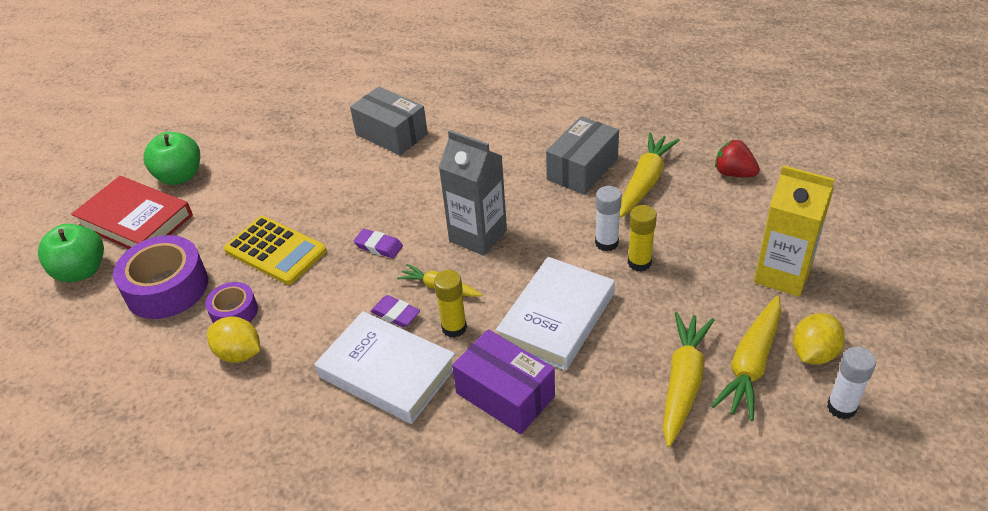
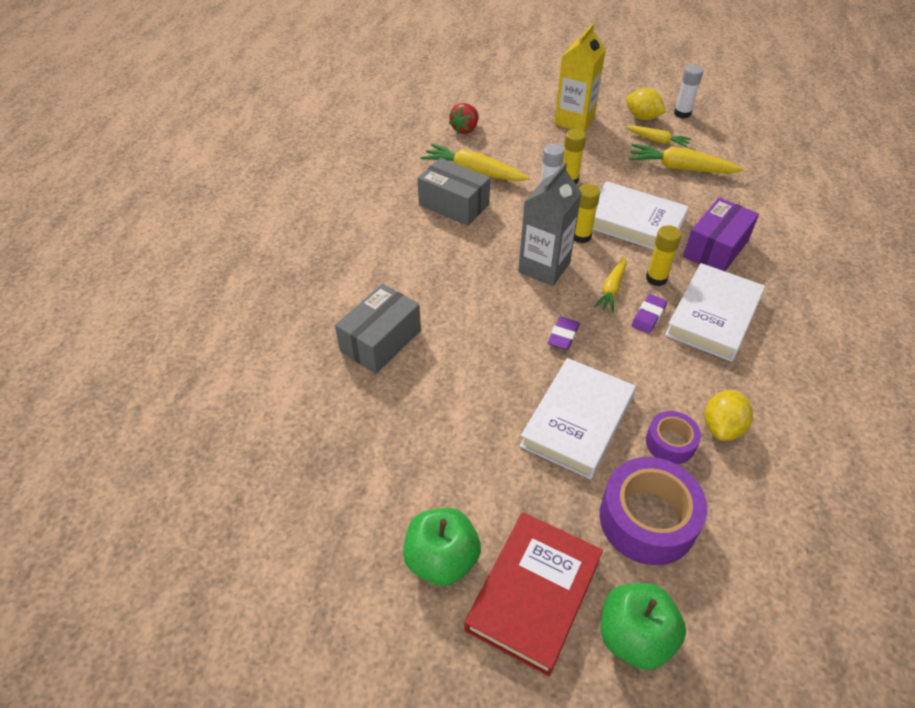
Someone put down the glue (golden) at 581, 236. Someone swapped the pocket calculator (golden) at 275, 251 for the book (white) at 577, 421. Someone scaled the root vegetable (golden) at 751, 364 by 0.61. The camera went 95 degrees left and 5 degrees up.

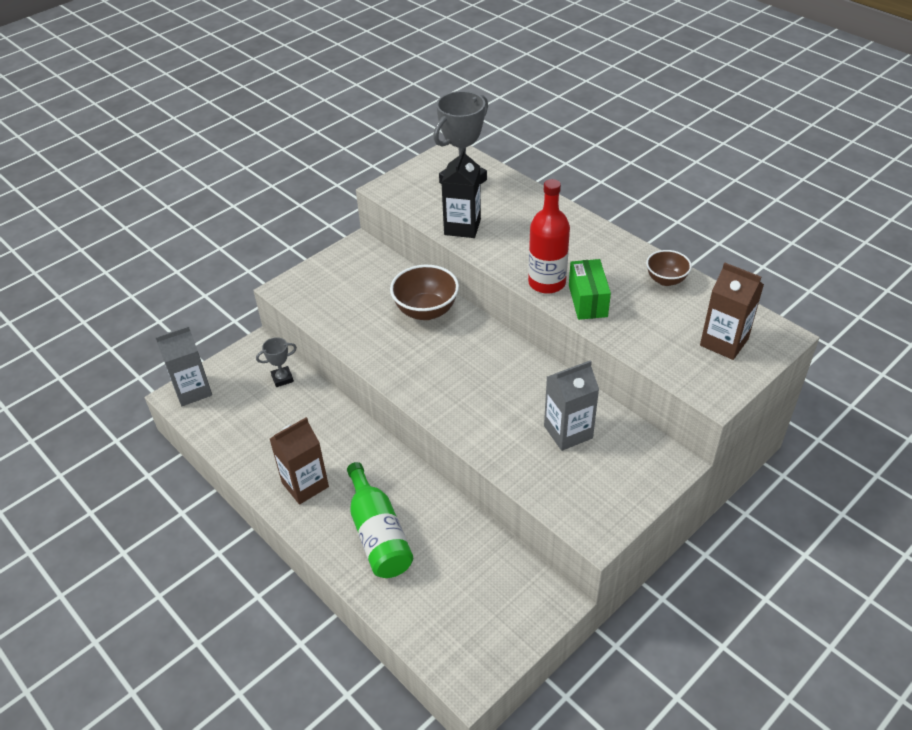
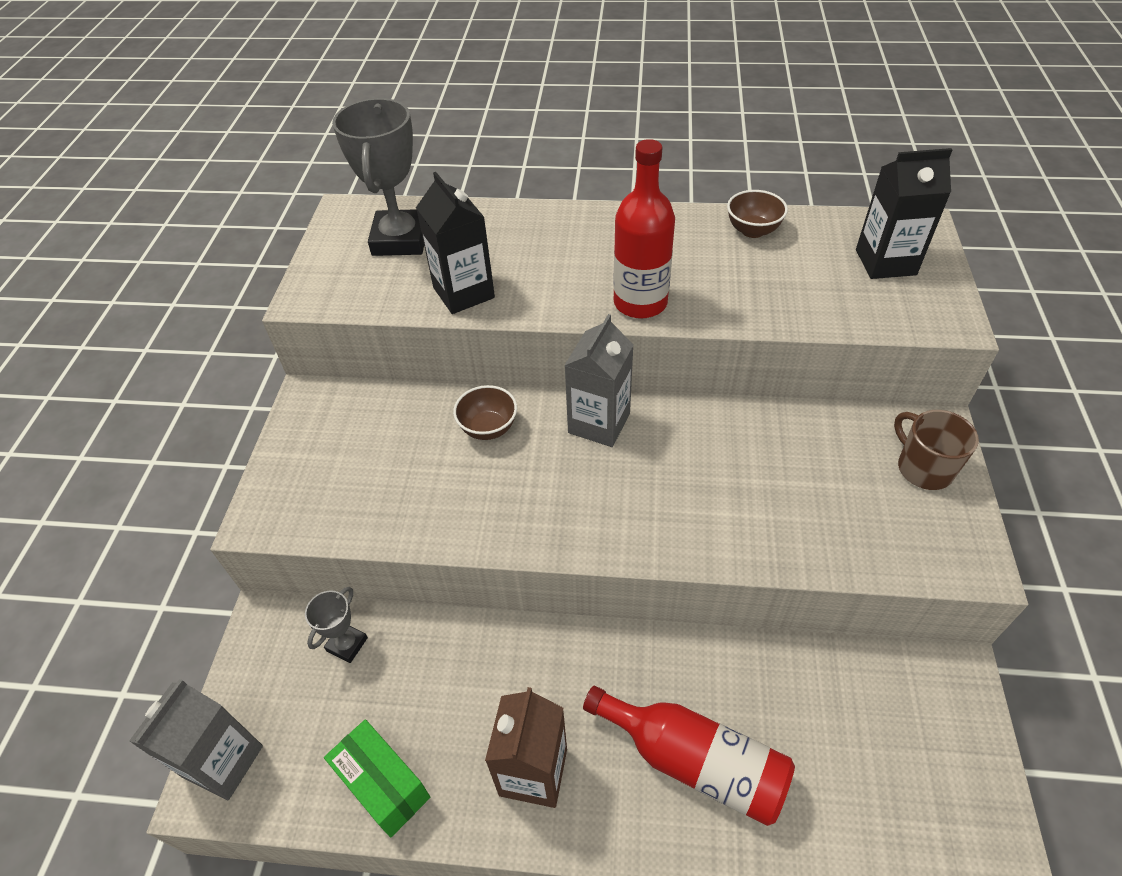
Someone put down the mug (brown) at 923, 468. Someone carried the milk carton (grey) from 568, 432 to 599, 423. Someone carried the package (green) from 587, 301 to 383, 785. Someone repainted the bottle (green) at 378, 534, which became the bottle (scarlet) at 695, 761. Someone repainted the milk carton (brown) at 724, 342, which became the milk carton (jet-black) at 885, 262. Someone scaled the bowl (brown) at 426, 311 by 0.61. The camera went 40 degrees left and 5 degrees up.

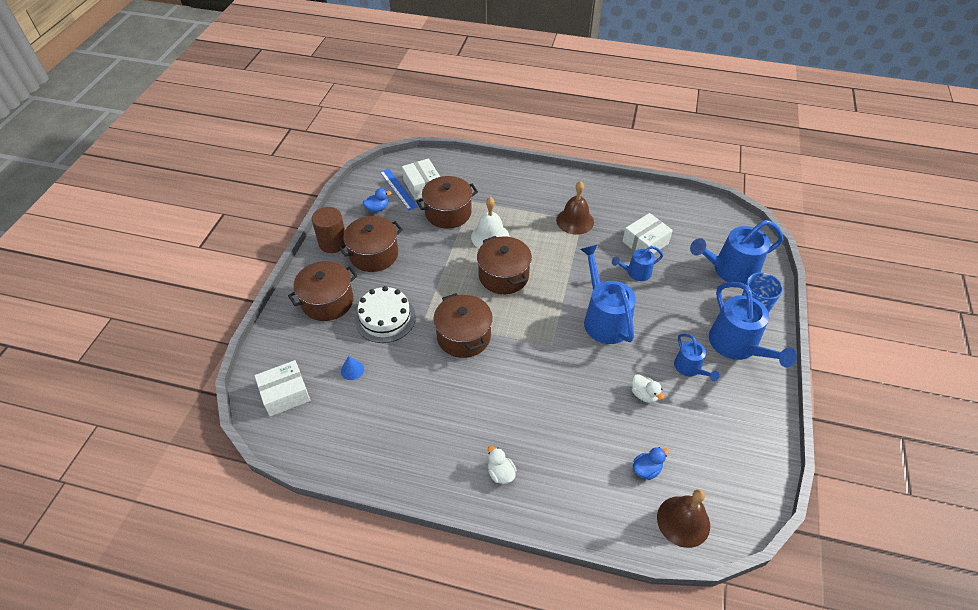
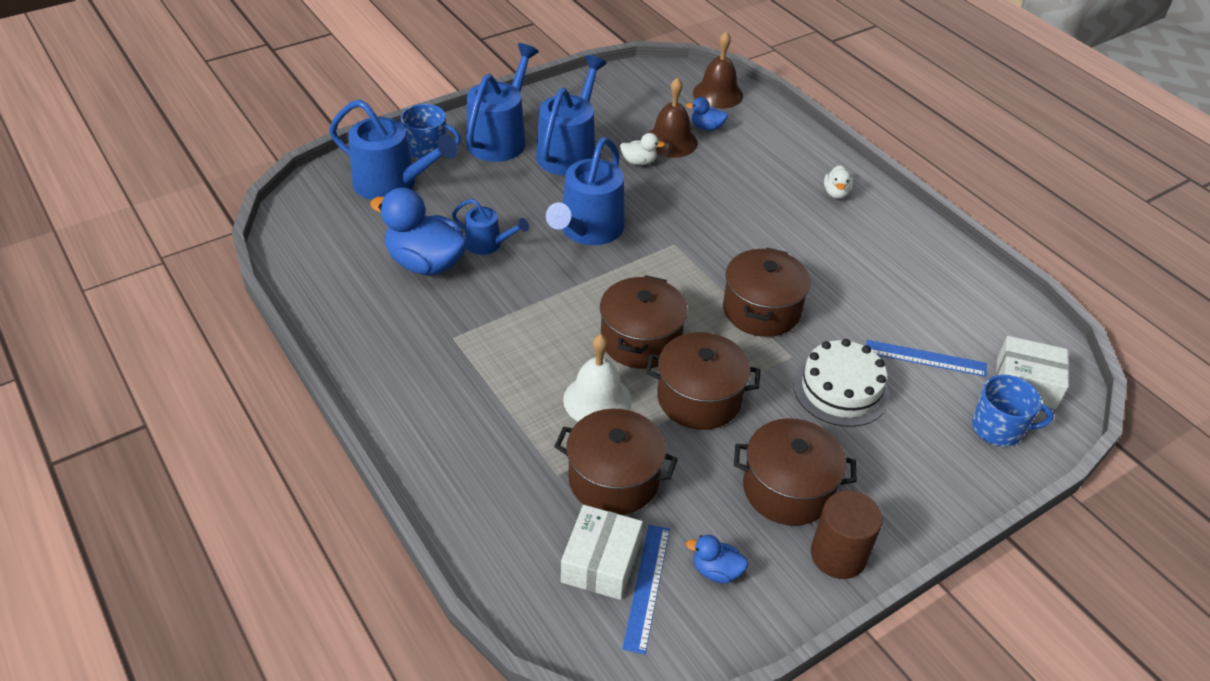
Someone put down the mug (cobalt) at 998, 428. Someone carried the cooking pot (brown) from 327, 301 to 699, 398. Someone carried the bell (brown) from 575, 221 to 671, 141. Someone swapped the cone shape (cobalt) at 352, 370 for the measuring stick (cobalt) at 925, 358. Someone swapped the package (white) at 645, 242 for the rubber duck (cobalt) at 425, 263. Someone rotated the rubber duck (white) at 644, 395 by 90 degrees clockwise. Someone scaled the watering can (cobalt) at 690, 368 by 1.83. The camera went 140 degrees left and 5 degrees down.

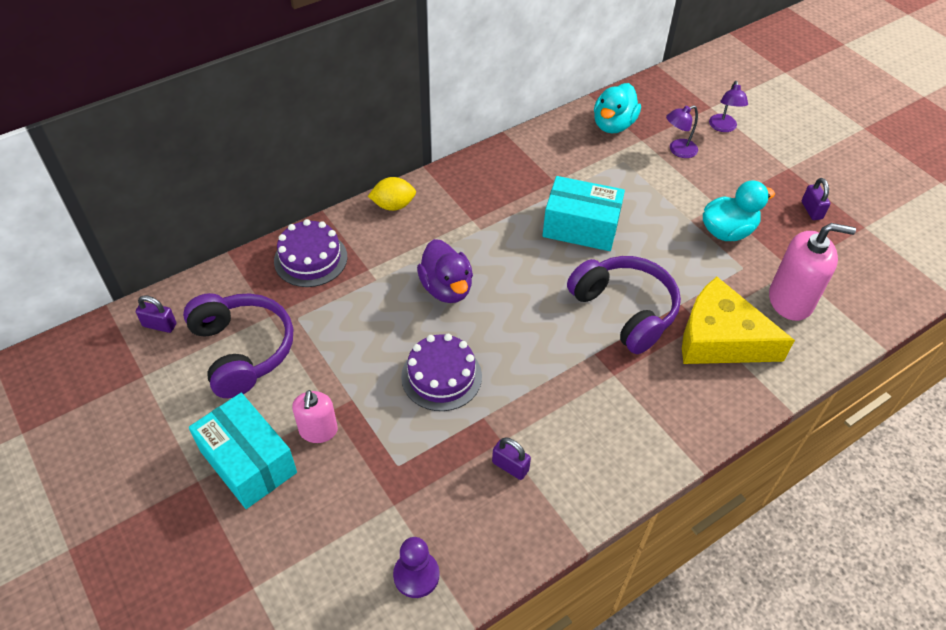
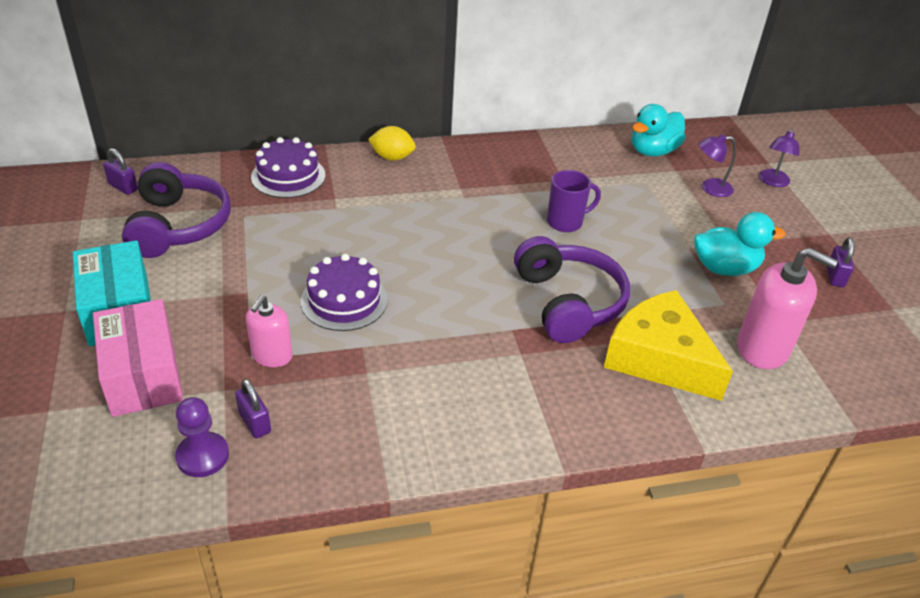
Someone took away the rubber duck (violet) at 446, 288. Someone put down the package (rose-pink) at 142, 375. Someone carried the pump bottle (rose-pink) from 318, 430 to 272, 356. Someone carried the padlock (violet) from 510, 466 to 255, 423. Someone swapped the package (aqua) at 581, 227 for the mug (violet) at 566, 222. The camera went 20 degrees right and 10 degrees down.

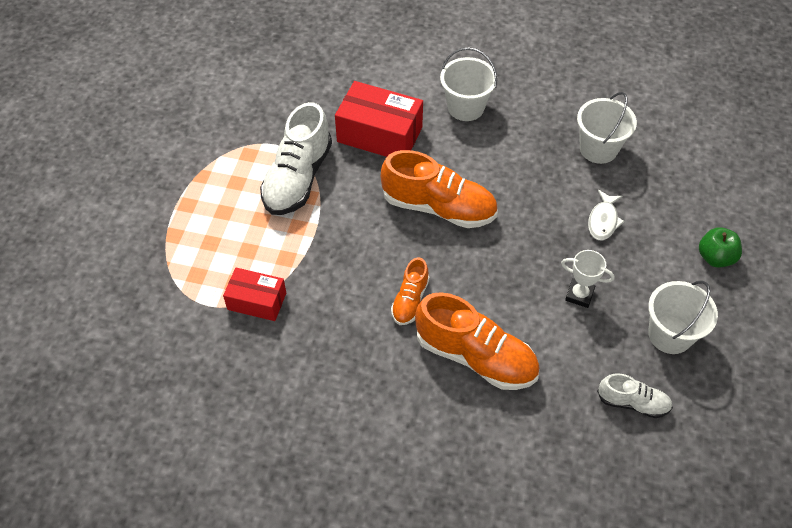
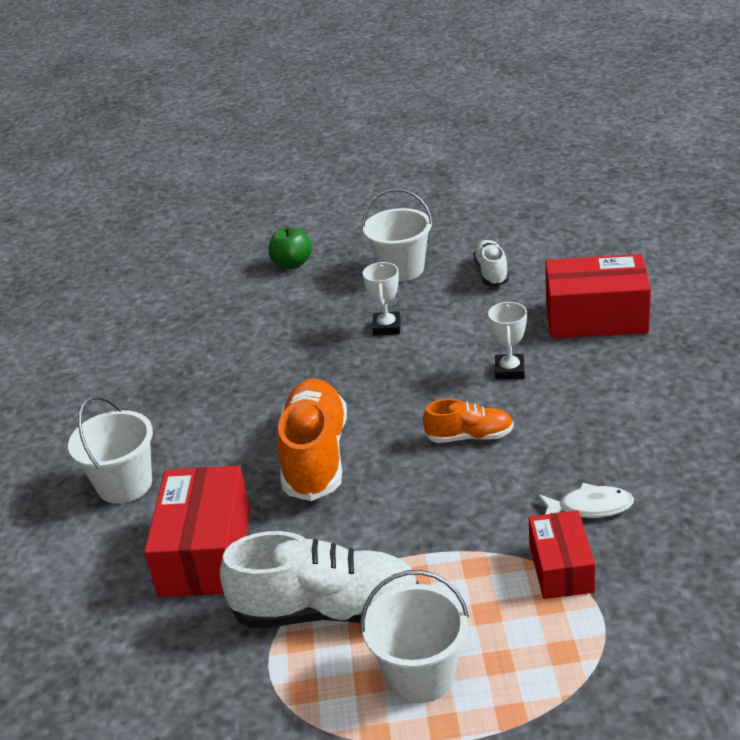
Someone put down the package (scarlet) at 596, 317. Someone carried the sand bucket (white) from 598, 149 to 421, 675. Someone carried the fish figure (white) from 603, 220 to 590, 507. Someone swapped the lace-up shoe (bright orange) at 476, 356 for the trophy (white) at 509, 370. The camera went 105 degrees left and 20 degrees down.

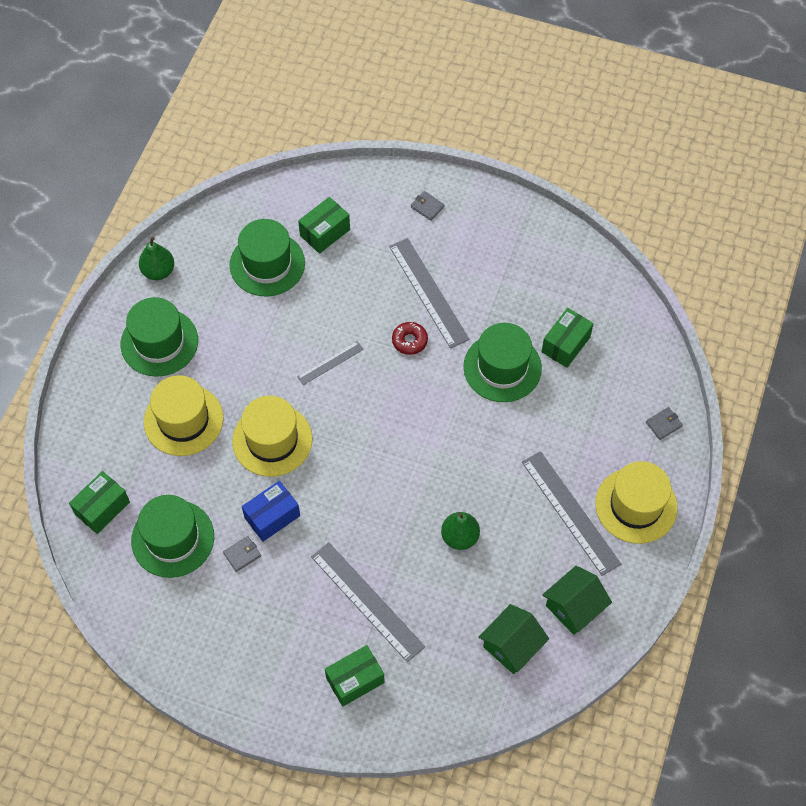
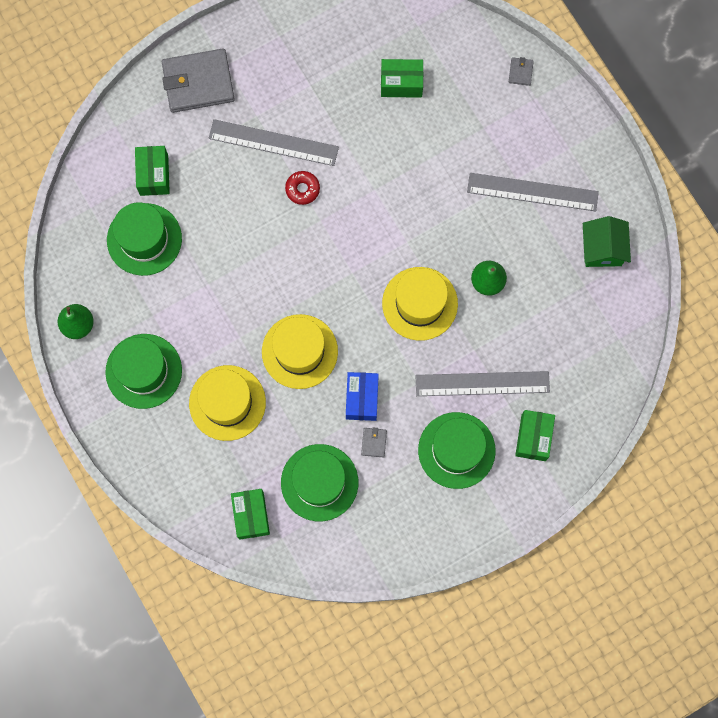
Someone took away the measuring stick (grey) at 330, 363. Someone took away the cottage (green) at 512, 646. Someone carried the tall hat (green) from 502, 367 to 456, 450. Someone carried the tall hat (golden) from 636, 505 to 420, 303. Someone rotated the package (green) at 565, 344 by 75 degrees counterclockwise. Someone scaled the card wallet (grey) at 427, 207 by 2.45. The camera went 50 degrees left and 15 degrees up.

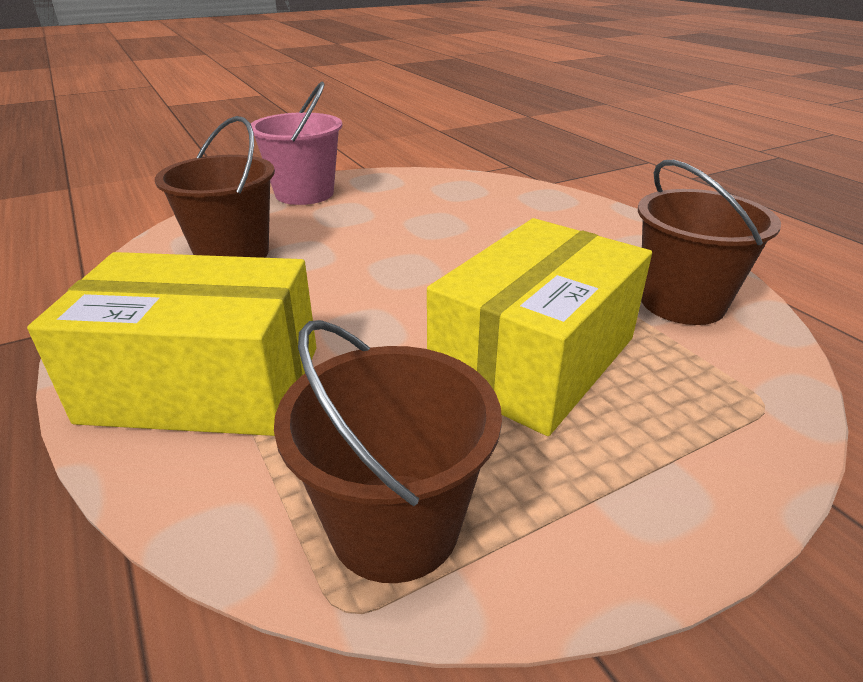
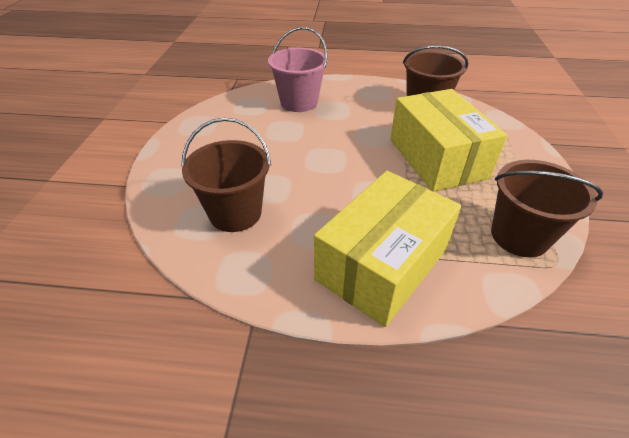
Someone carried the sand bucket (rose-pink) from 304, 193 to 299, 102. The camera went 55 degrees left and 10 degrees up.

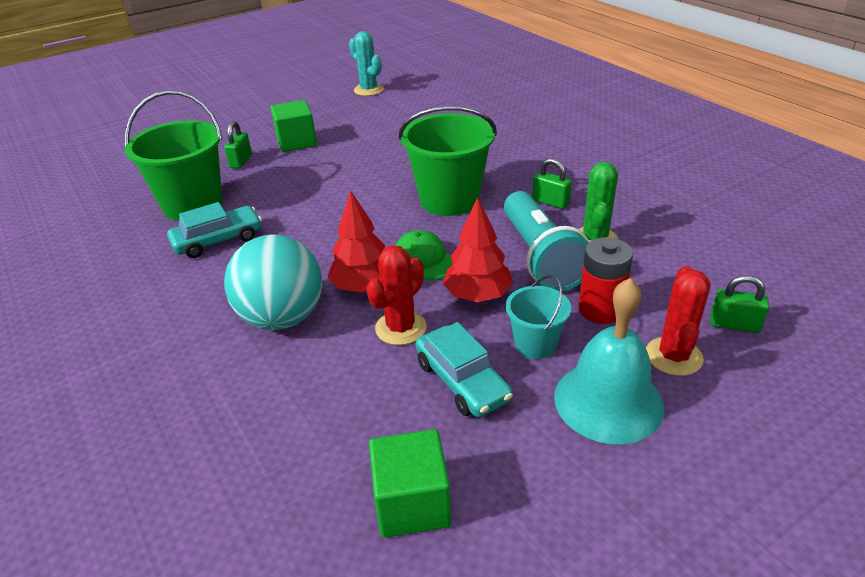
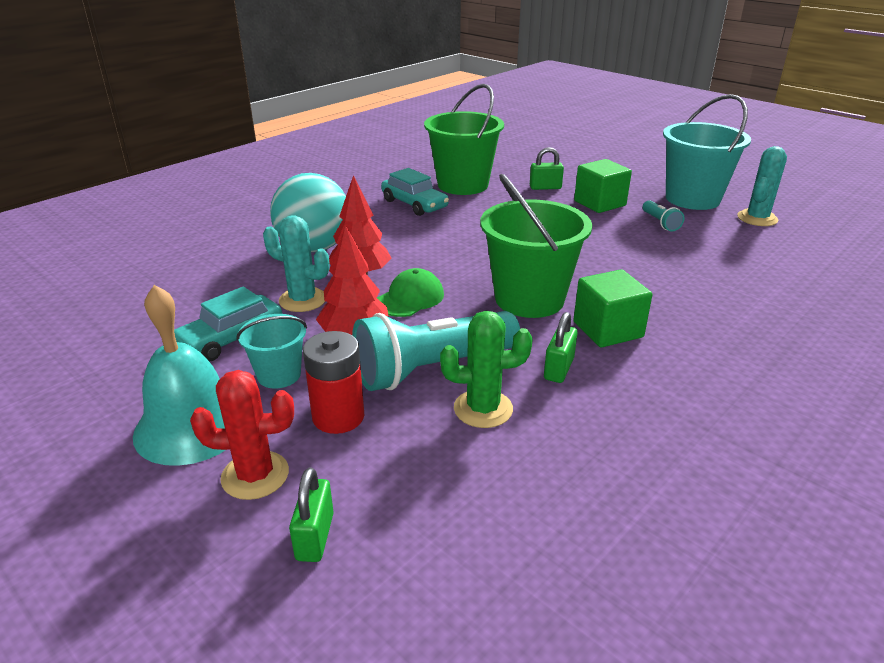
Someone put down the flashlight (aqua) at 660, 223. Someone put down the sand bucket (aqua) at 692, 199. Someone carried the block (green) from 412, 503 to 608, 330. Someone repainted the cactus (scarlet) at 401, 328, which became the cactus (aqua) at 302, 300. The camera went 75 degrees right and 5 degrees down.

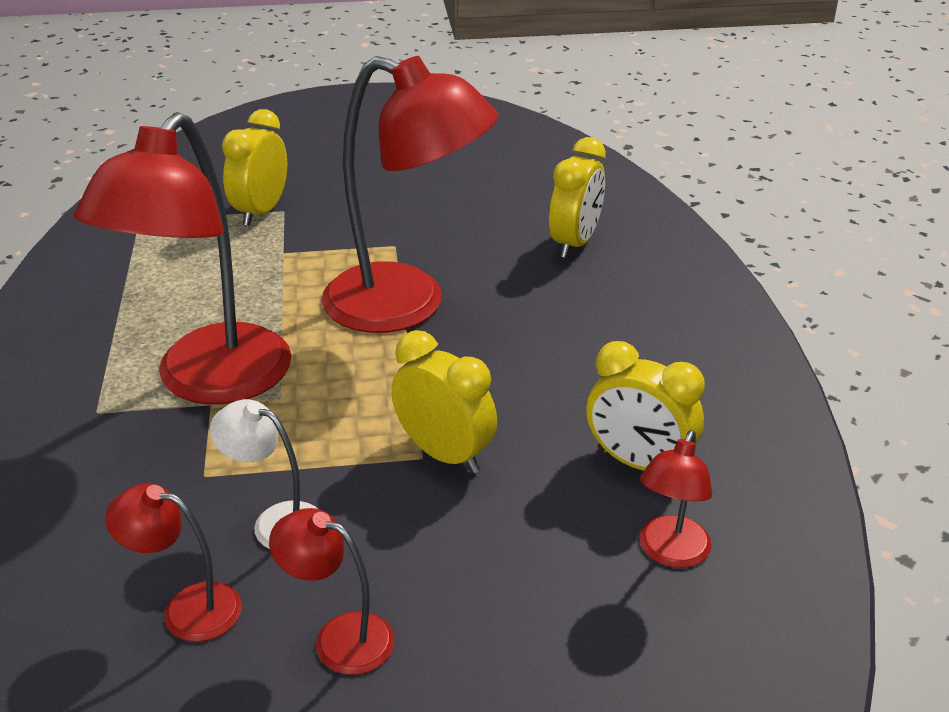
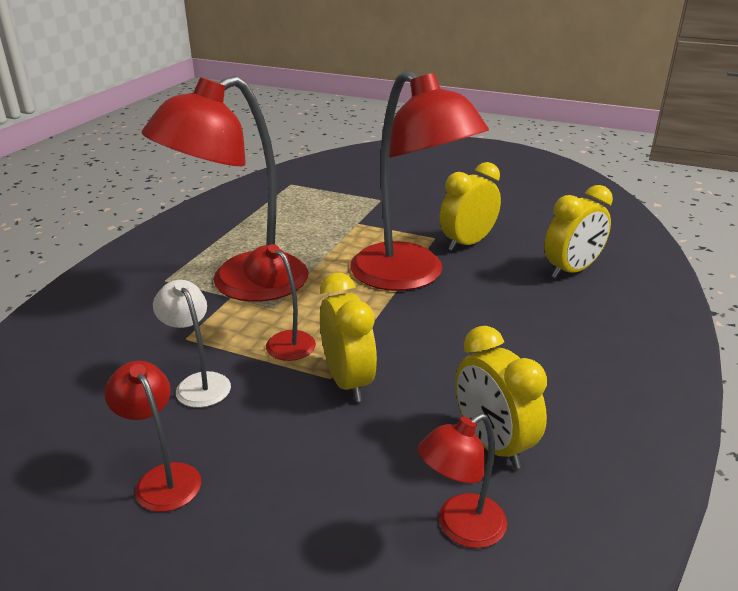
Someone carried the lamp (scarlet) from 187, 608 to 283, 341. Someone carried the alarm clock (golden) from 261, 212 to 467, 243. The camera went 30 degrees right and 5 degrees down.

